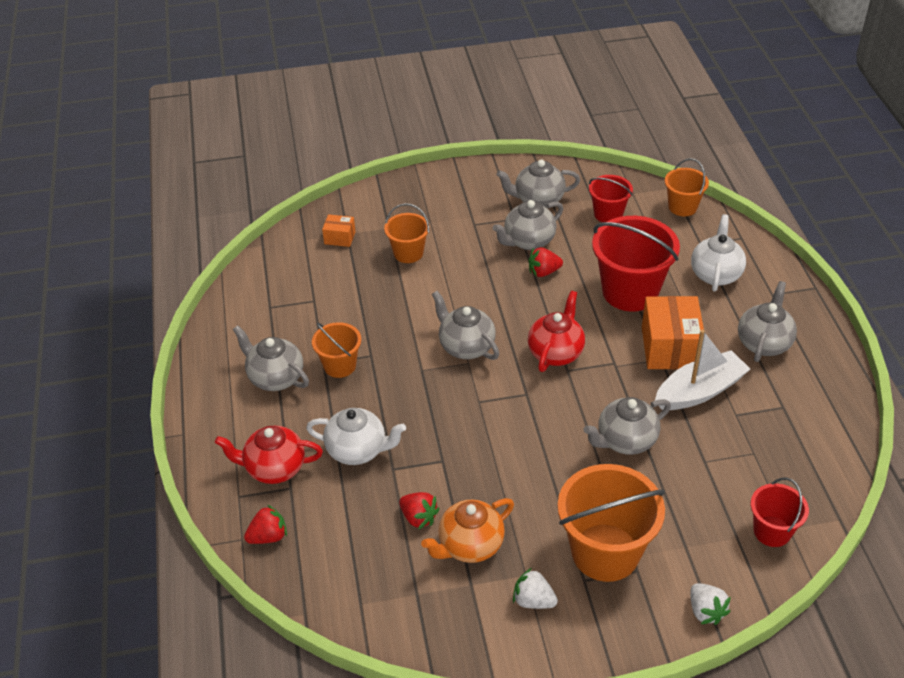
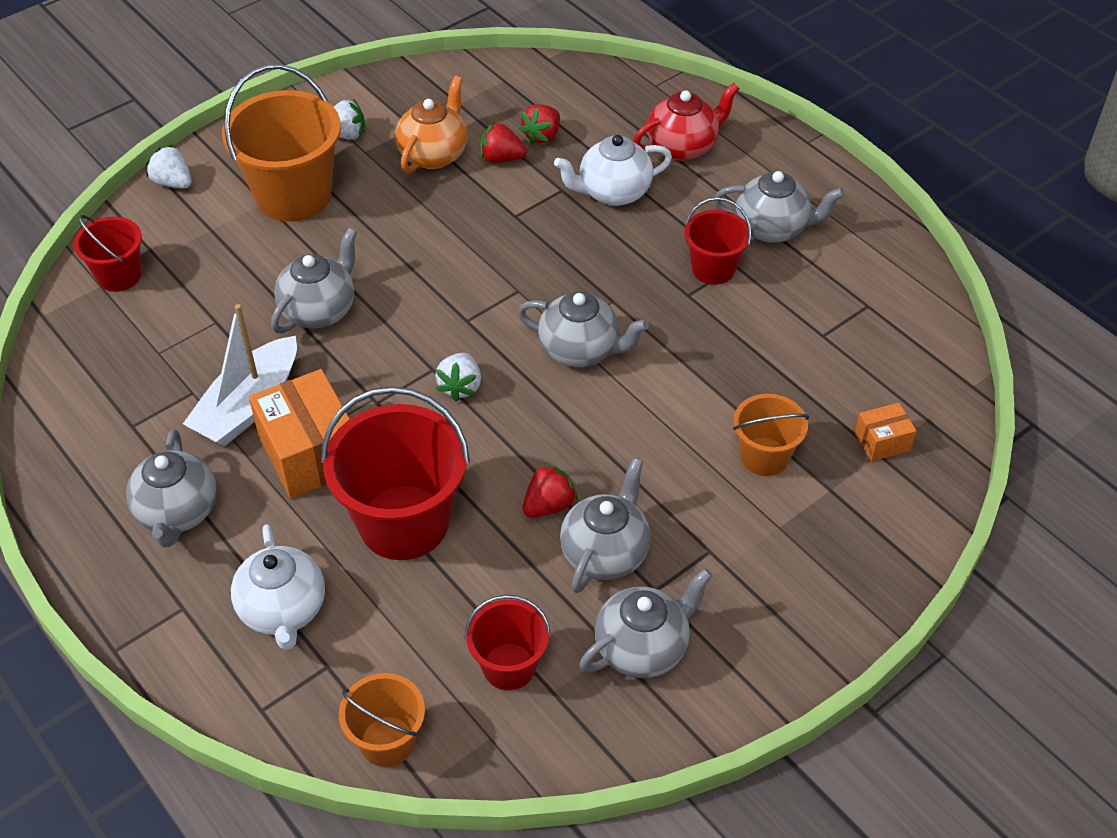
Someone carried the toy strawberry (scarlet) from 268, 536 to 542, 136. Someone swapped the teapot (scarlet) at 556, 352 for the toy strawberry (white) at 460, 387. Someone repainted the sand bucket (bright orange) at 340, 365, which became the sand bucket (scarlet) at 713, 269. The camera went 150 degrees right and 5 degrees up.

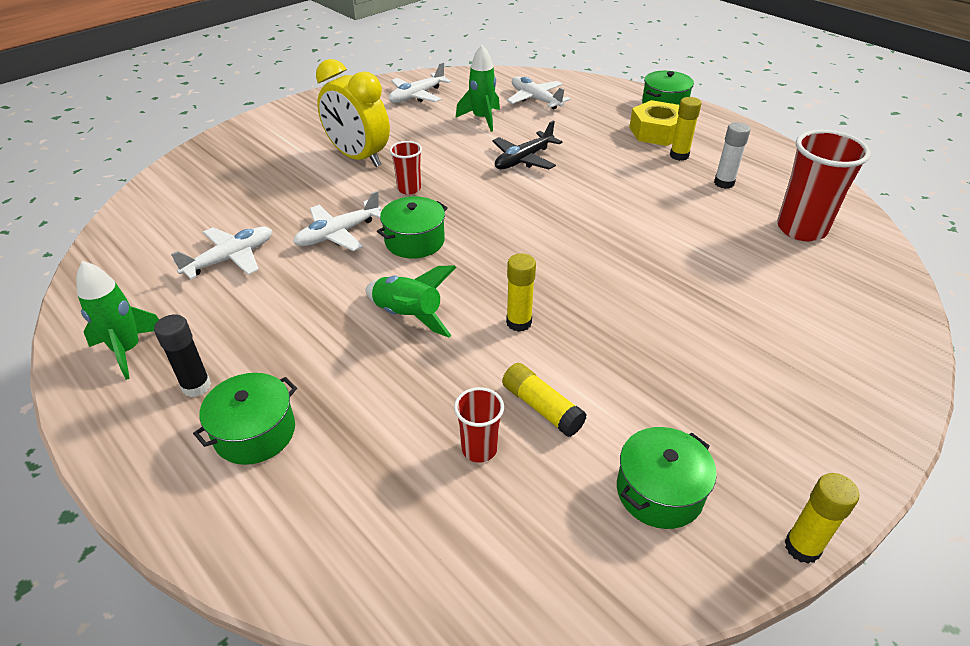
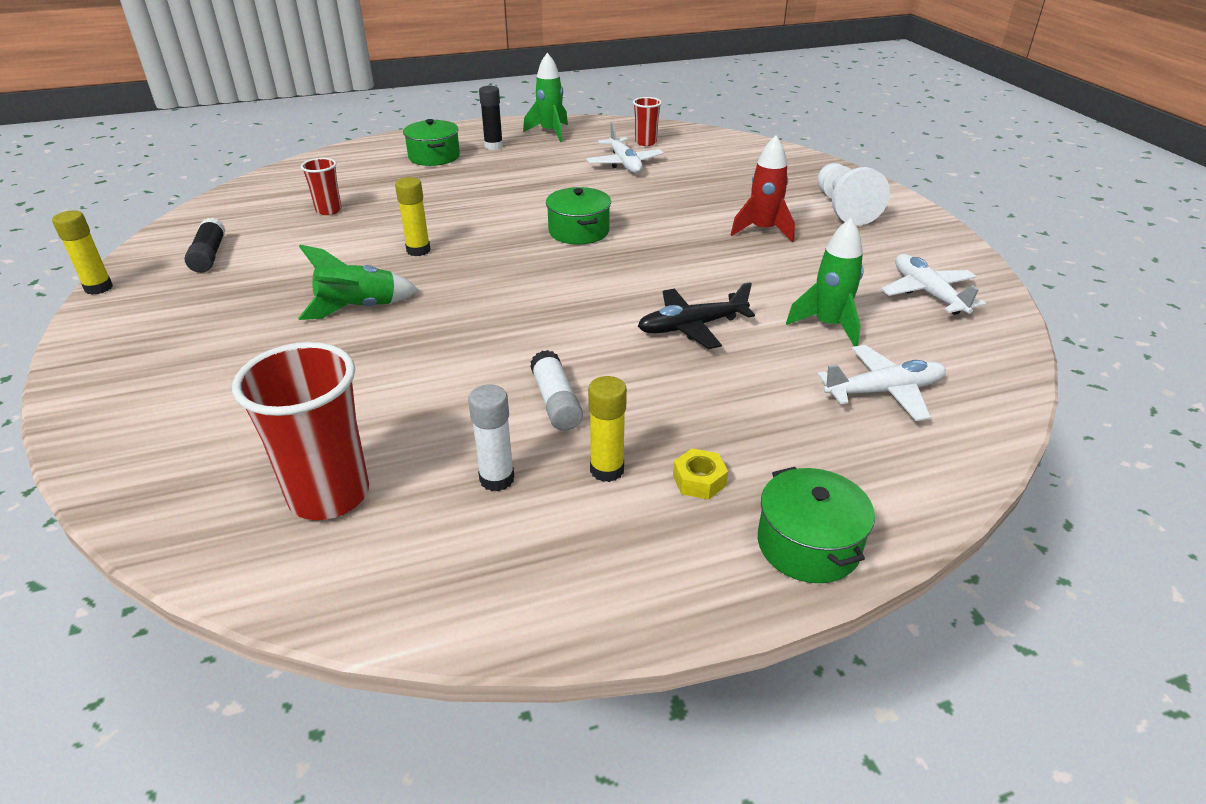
Someone took away the plane (white) at 338, 234. Someone took away the glue (golden) at 541, 407. Someone put down the glue (white) at 556, 402. Someone put down the pawn (white) at 843, 208. Someone carried the toy rocket (green) from 408, 316 to 358, 308. Someone carried the tumbler (scarlet) from 409, 189 to 645, 142. Someone swapped the alarm clock (golden) at 358, 158 for the toy rocket (scarlet) at 763, 230. Someone swapped the cooking pot (green) at 659, 491 for the glue (jet-black) at 209, 256. Someone rotated the plane (jet-black) at 523, 159 by 90 degrees counterclockwise. Someone scaled the hex nut (golden) at 657, 132 by 0.50. The camera went 115 degrees right and 5 degrees down.

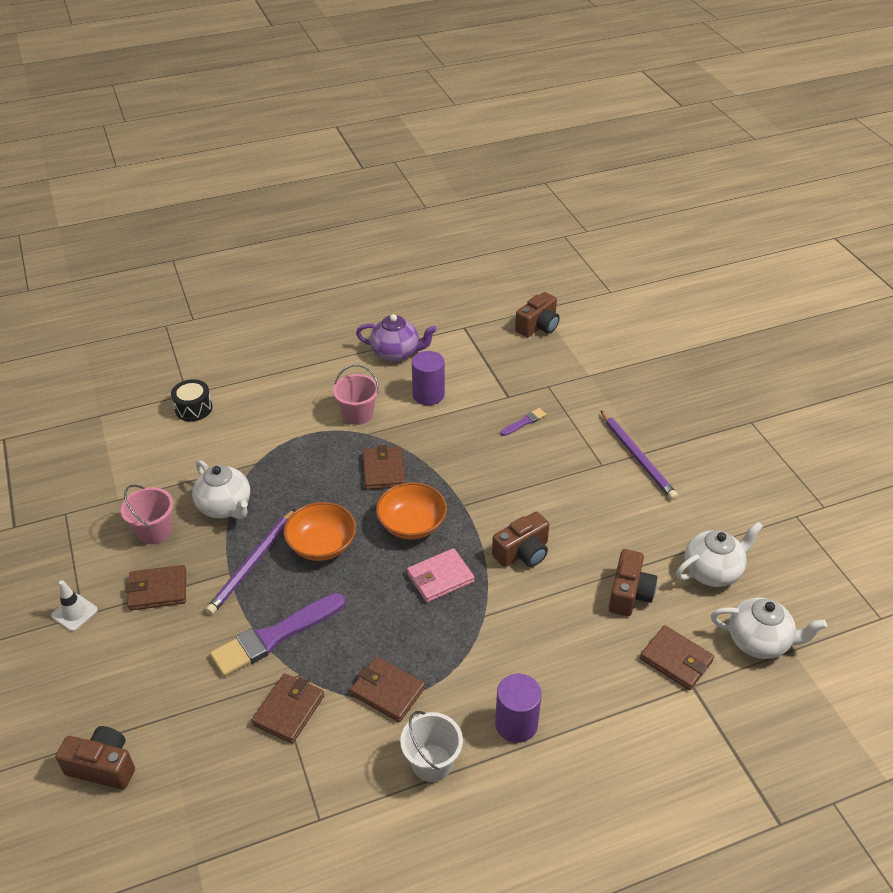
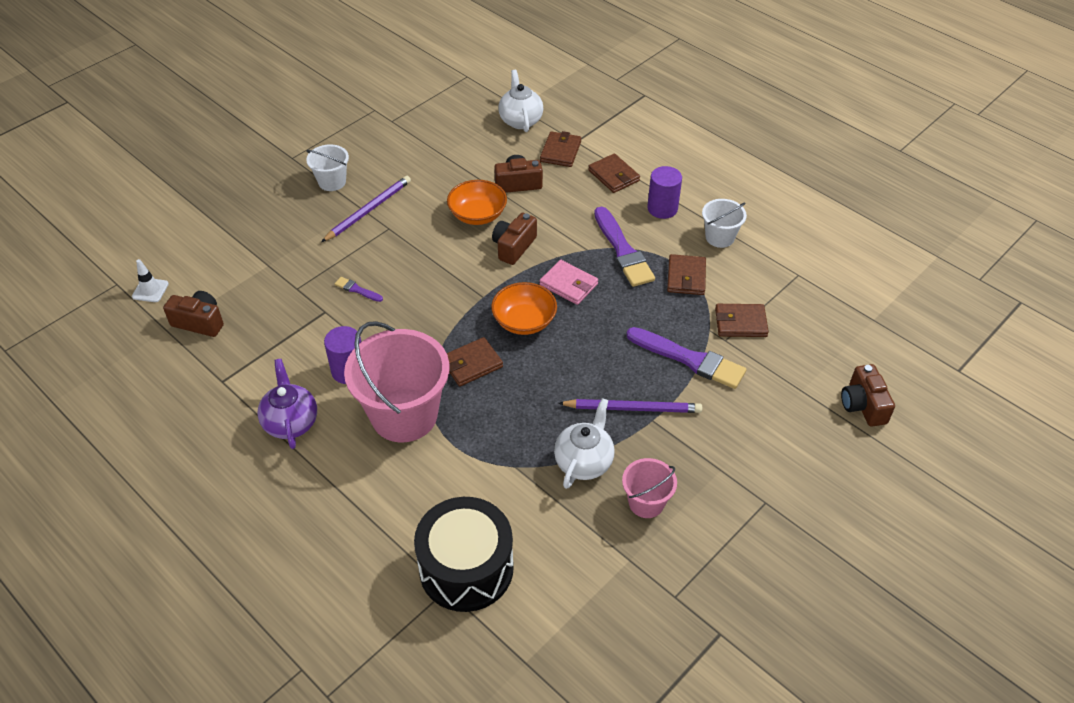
Someone took away the teapot (white) at 712, 571. Someone put down the sand bucket (white) at 332, 182. Someone put down the paint brush (violet) at 623, 250. Someone carried the safety cone (white) from 74, 613 to 150, 290. Someone carried the card wallet (brown) from 158, 590 to 614, 175. Someone carried the bowl (bright orange) from 322, 545 to 477, 215. Someone rotated the photo camera (brown) at 523, 552 by 90 degrees counterclockwise. Someone scaled the drum (jet-black) at 193, 408 by 2.05. Someone scaled the sand bucket (rose-pink) at 358, 414 by 1.99. The camera went 115 degrees left and 5 degrees up.

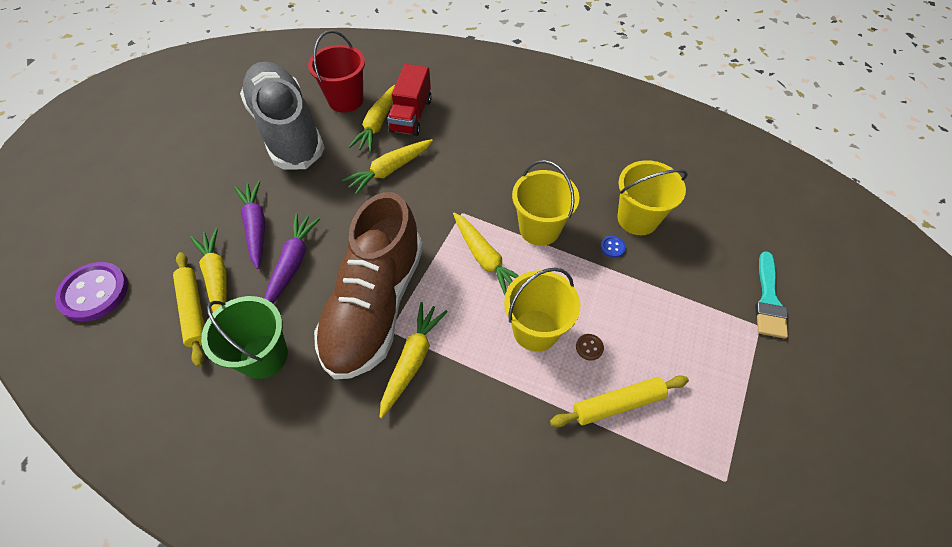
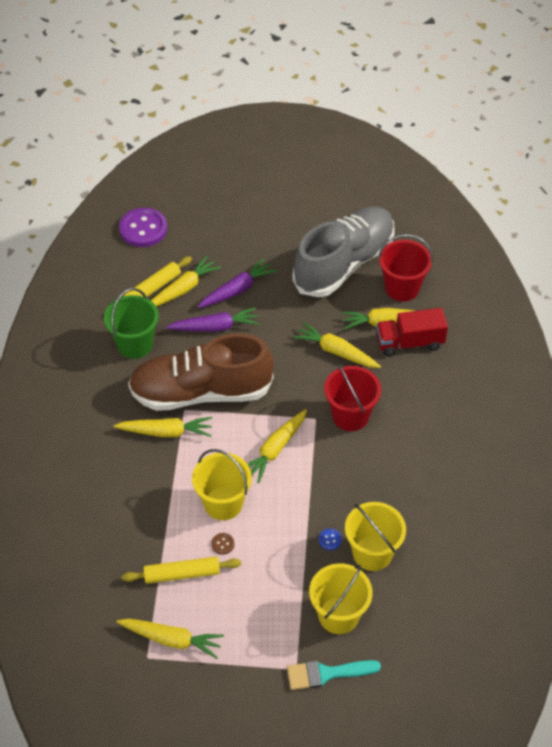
Someone put down the root vegetable (golden) at 172, 639. Someone put down the sand bucket (scarlet) at 350, 416. Someone carried the sand bucket (golden) from 539, 228 to 338, 615. Someone rotated the pastry roller (golden) at 618, 404 by 60 degrees counterclockwise. The camera went 70 degrees right and 5 degrees down.

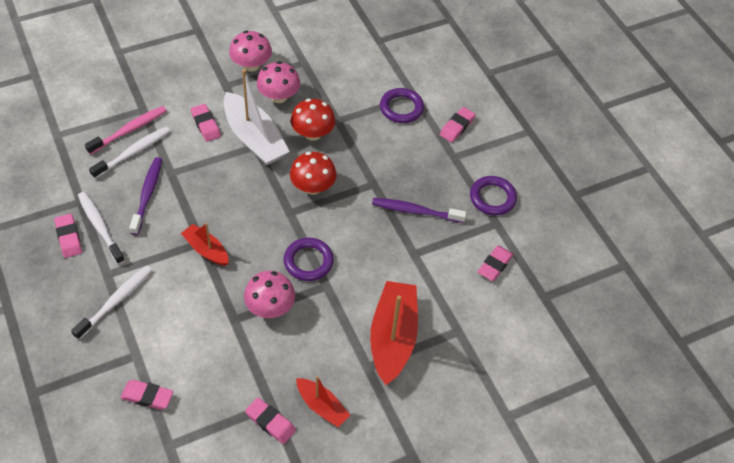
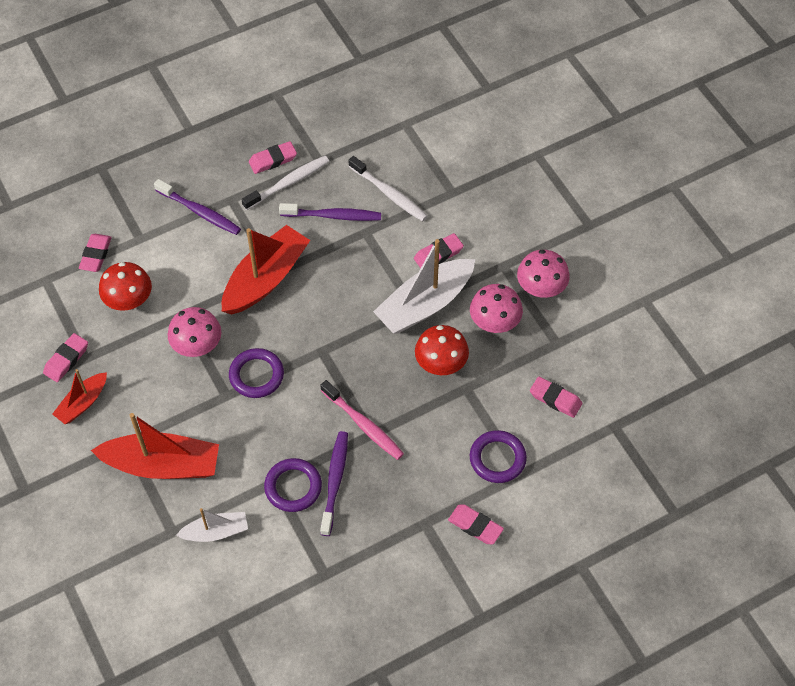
Someone put down the boat (white) at 216, 532. Someone carried the toothbrush (rose-pink) from 129, 130 to 363, 424. Someone carried the toadstool (scarlet) from 313, 187 to 129, 300. Someone carried the torus (violet) from 492, 198 to 293, 487. Someone carried the eraser (rose-pink) from 495, 265 to 555, 399. Someone repainted the toothbrush (white) at 116, 301, which became the toothbrush (violet) at 200, 212. Someone scaled the boat (scarlet) at 206, 250 by 1.81. The camera went 90 degrees right and 5 degrees up.

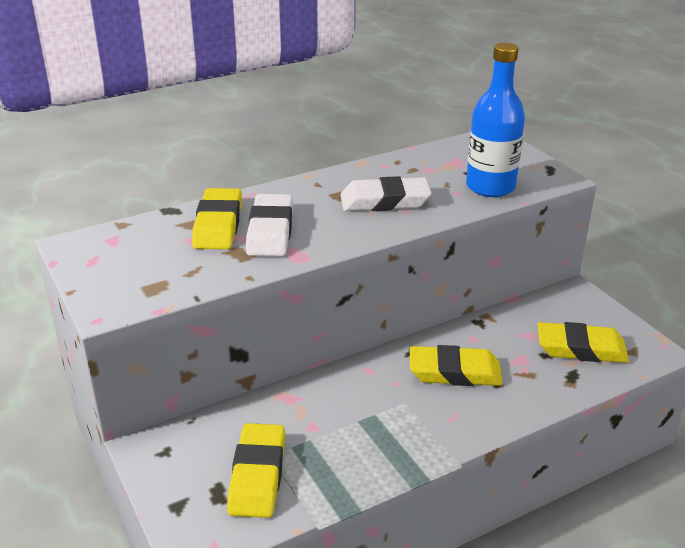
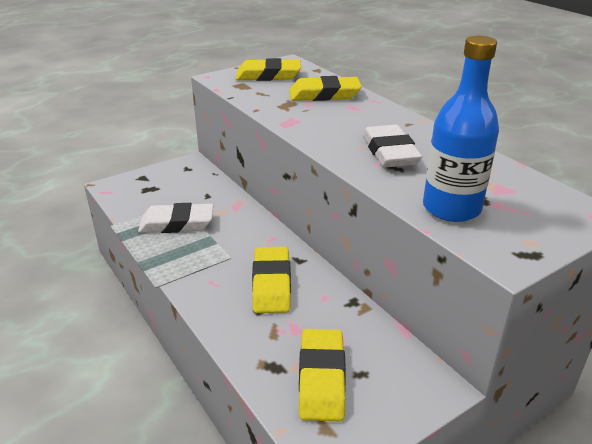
Someone carried the eraser (golden) from 257, 475 to 268, 75. Someone carried the eraser (white) from 270, 231 to 177, 223. The camera went 85 degrees right and 0 degrees up.

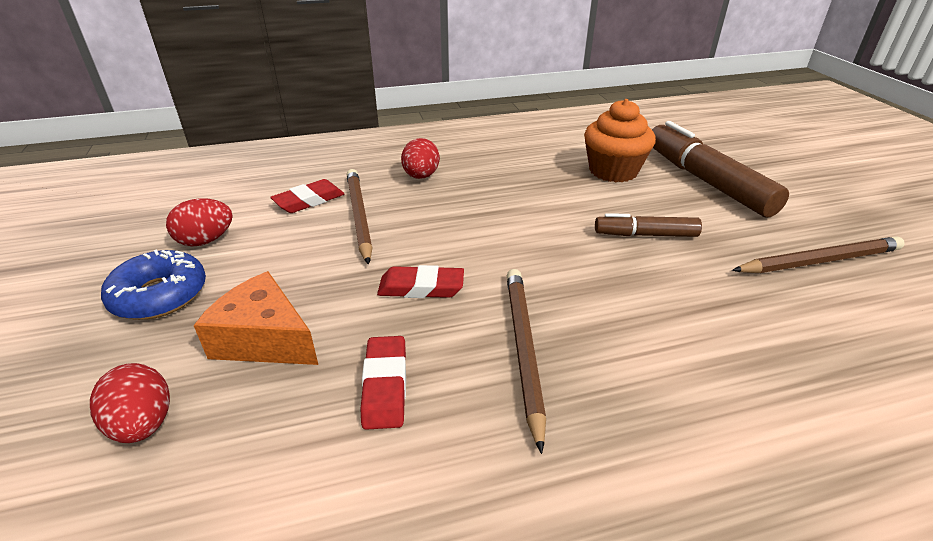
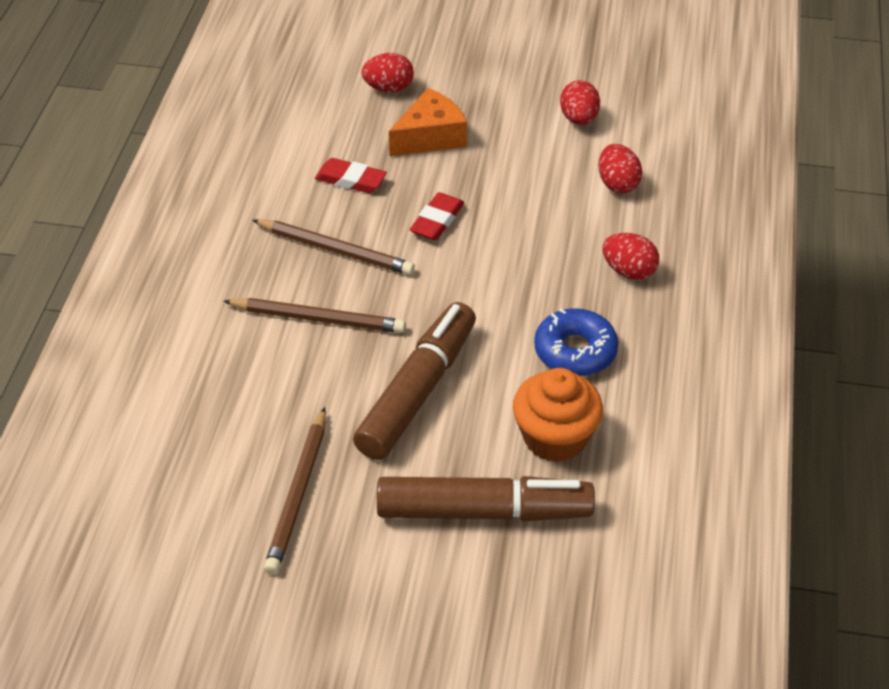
Someone carried the doughnut (cobalt) from 160, 295 to 575, 351. Someone carried the wooden pencil (brown) from 359, 216 to 318, 319. Someone swapped the eraser (scarlet) at 309, 201 for the toy egg (scarlet) at 617, 184. Someone scaled the marker (brown) at 645, 235 by 1.84. The camera went 115 degrees right and 10 degrees up.

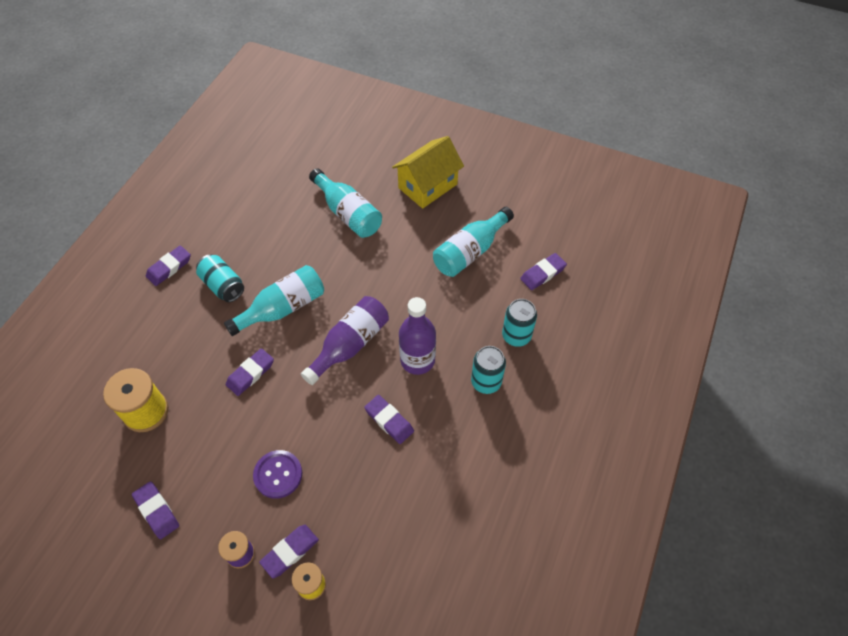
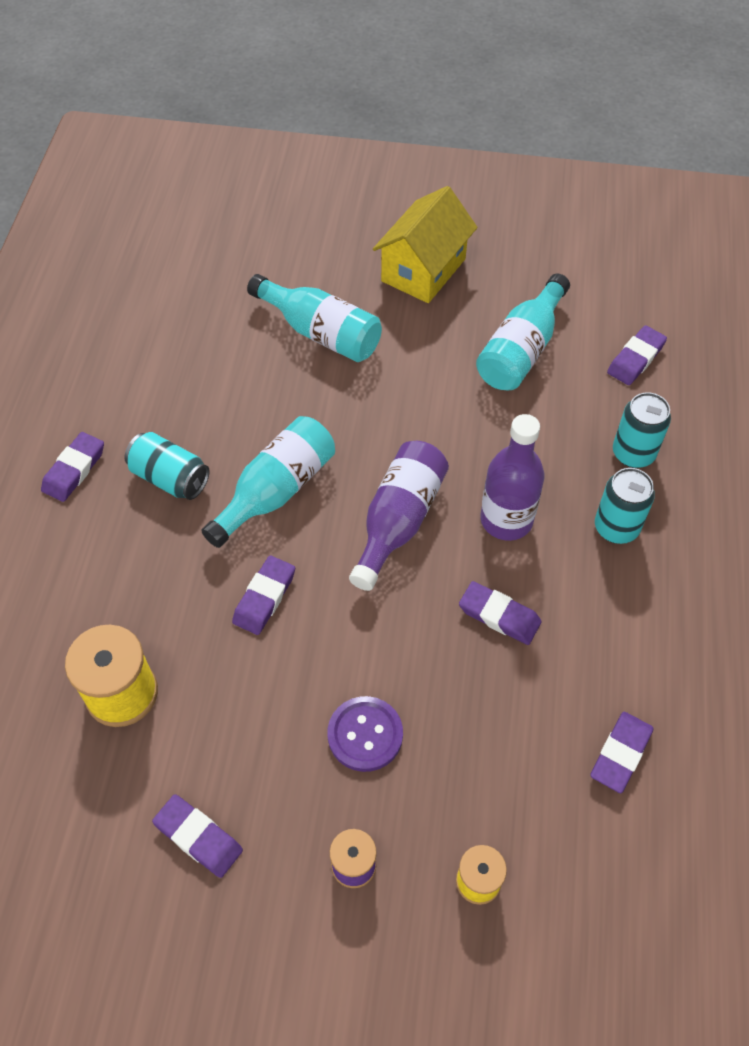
Someone carried the eraser (violet) from 290, 552 to 620, 754. The camera went 15 degrees left and 0 degrees up.

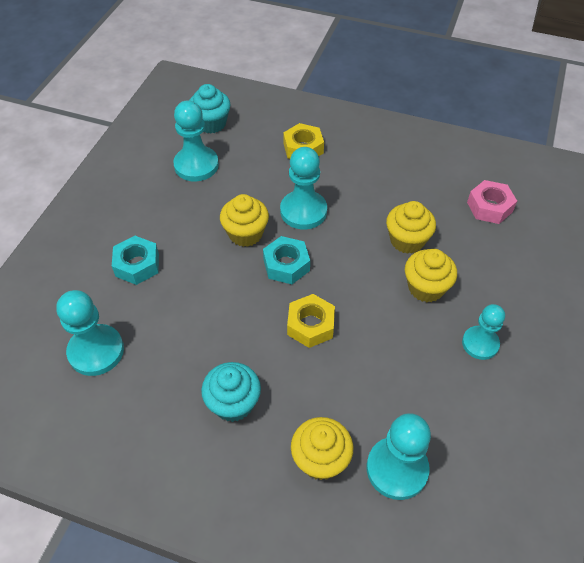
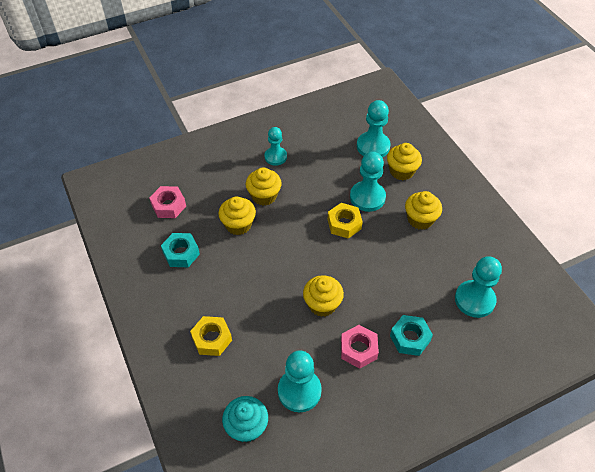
Someone put down the hex nut (rose-pink) at 358, 349. Someone carried the hex nut (aqua) from 286, 265 to 181, 253. Someone carried the pawn (aqua) from 303, 211 to 367, 197. Someone repainted the fairy cake (aqua) at 233, 403, which became the fairy cake (golden) at 420, 219. The camera went 135 degrees left and 0 degrees up.

